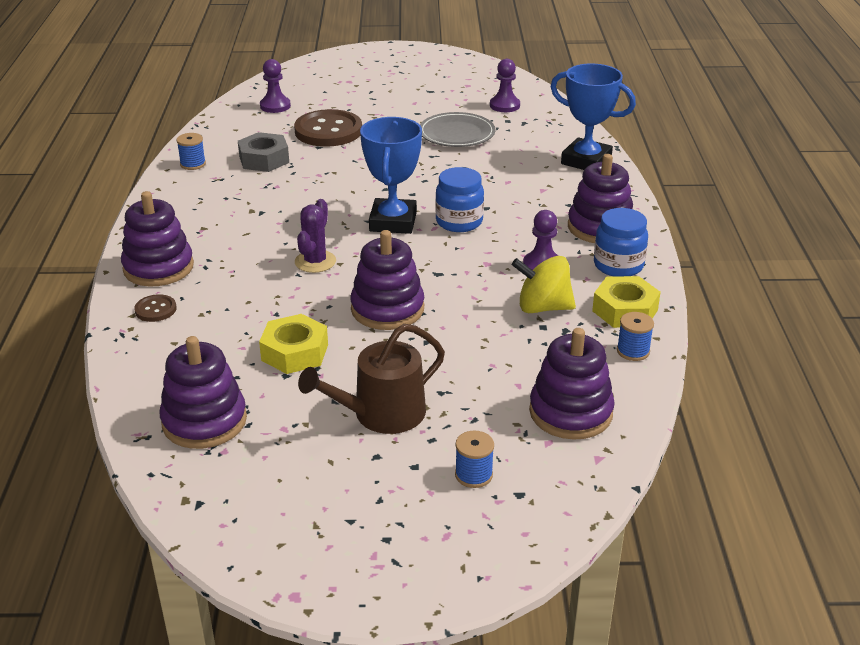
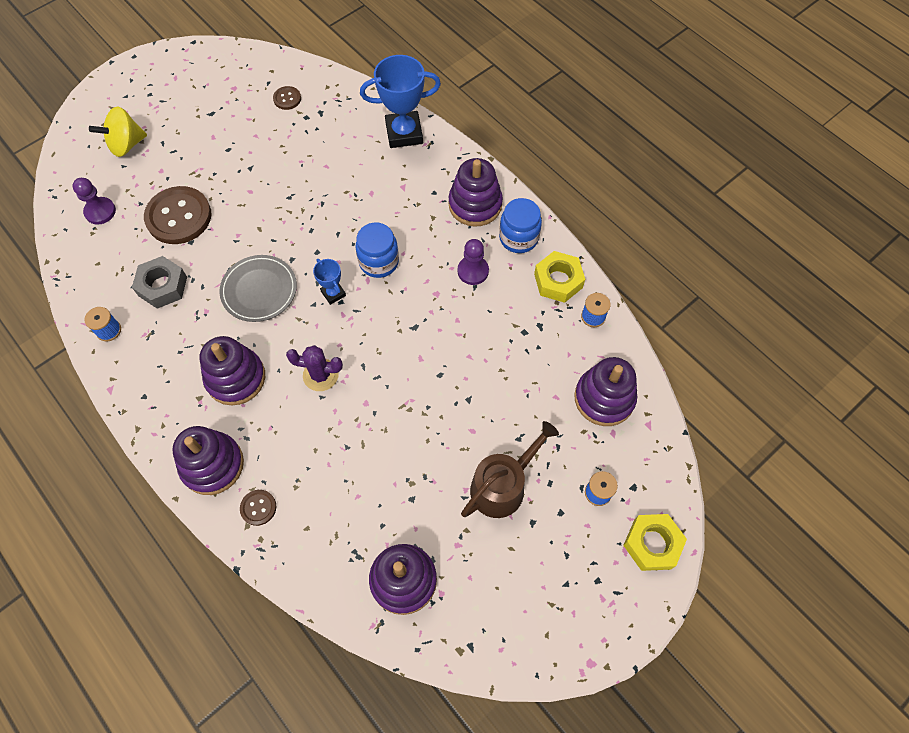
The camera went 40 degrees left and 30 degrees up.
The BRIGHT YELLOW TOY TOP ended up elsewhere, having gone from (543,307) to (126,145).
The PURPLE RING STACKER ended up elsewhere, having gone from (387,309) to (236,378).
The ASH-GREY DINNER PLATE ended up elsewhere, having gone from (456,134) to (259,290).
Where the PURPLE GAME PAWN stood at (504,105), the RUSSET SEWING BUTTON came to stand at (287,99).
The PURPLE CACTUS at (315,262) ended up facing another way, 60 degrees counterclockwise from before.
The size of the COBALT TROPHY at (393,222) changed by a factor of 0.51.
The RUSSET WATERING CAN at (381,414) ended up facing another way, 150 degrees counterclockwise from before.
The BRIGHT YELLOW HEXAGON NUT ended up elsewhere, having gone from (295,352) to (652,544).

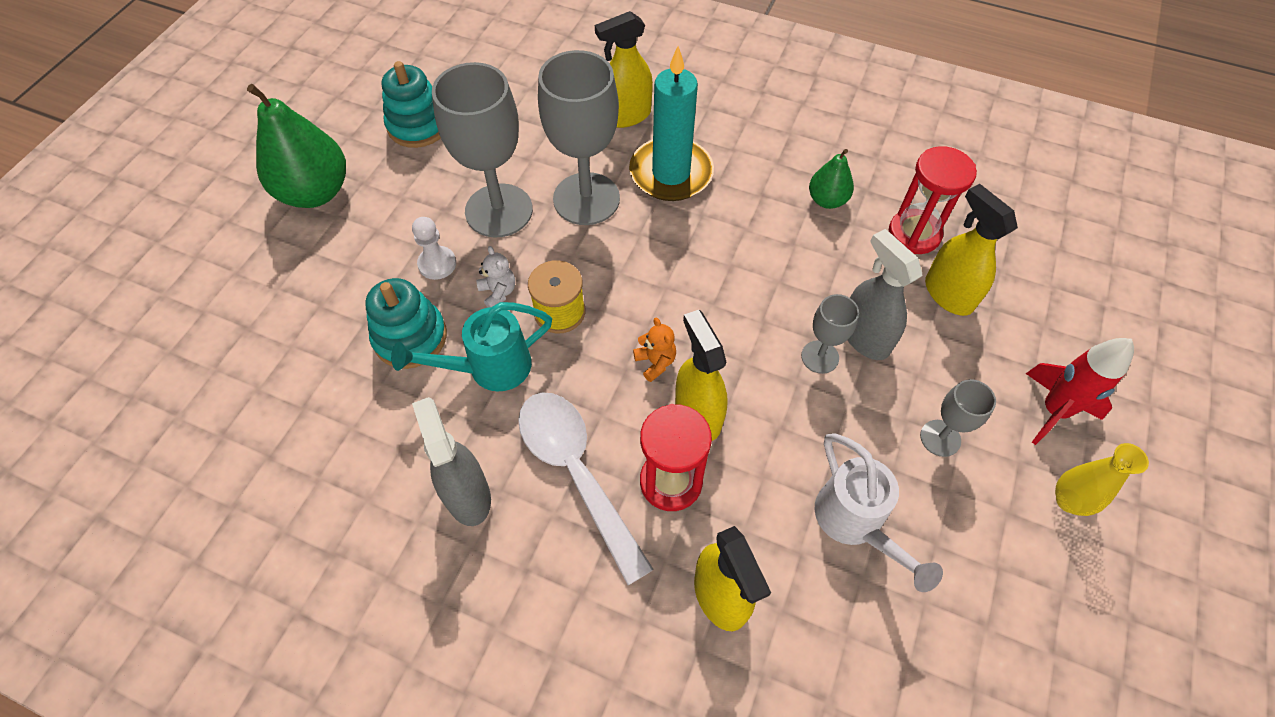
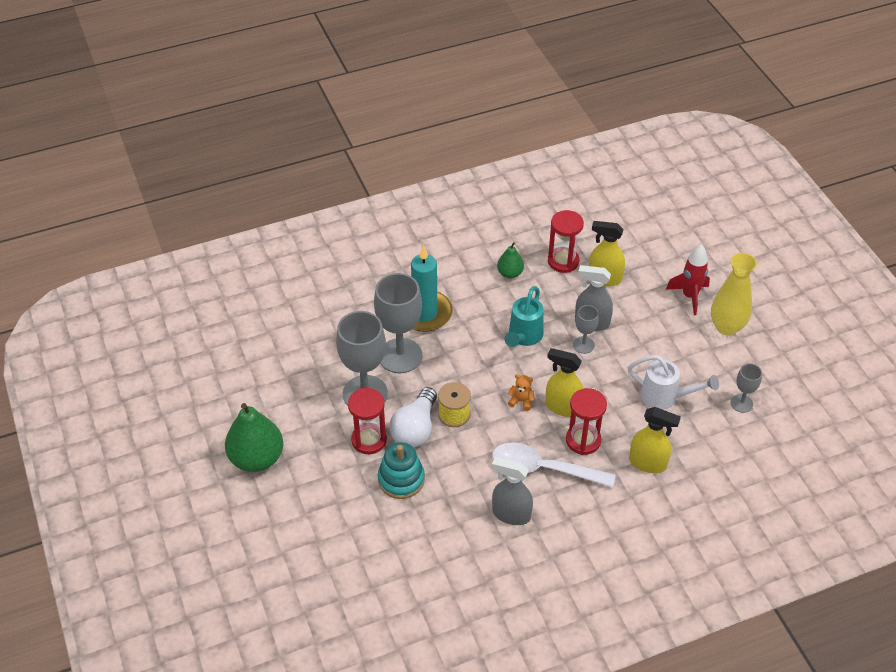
The camera went 45 degrees left and 10 degrees down.
Where the WHITE GAME PAWN stood at (437,264), the CRIMSON HOURGLASS came to stand at (369,440).
Where the WHITE TEDDY stood at (498,292), the WHITE LIGHTBULB came to stand at (415,429).
The TURQUOISE WATERING CAN ended up elsewhere, having gone from (488,368) to (523,337).
The size of the BRIGHT YELLOW VASE at (1069,501) changed by a factor of 1.65.
The ASH-GREY GOBLET ended up elsewhere, having gone from (940,438) to (741,403).
The second view lost the TURQUOISE RING STACKER at (418,126).
The second view lost the BRIGHT YELLOW SPRAY CLEANER at (626,116).

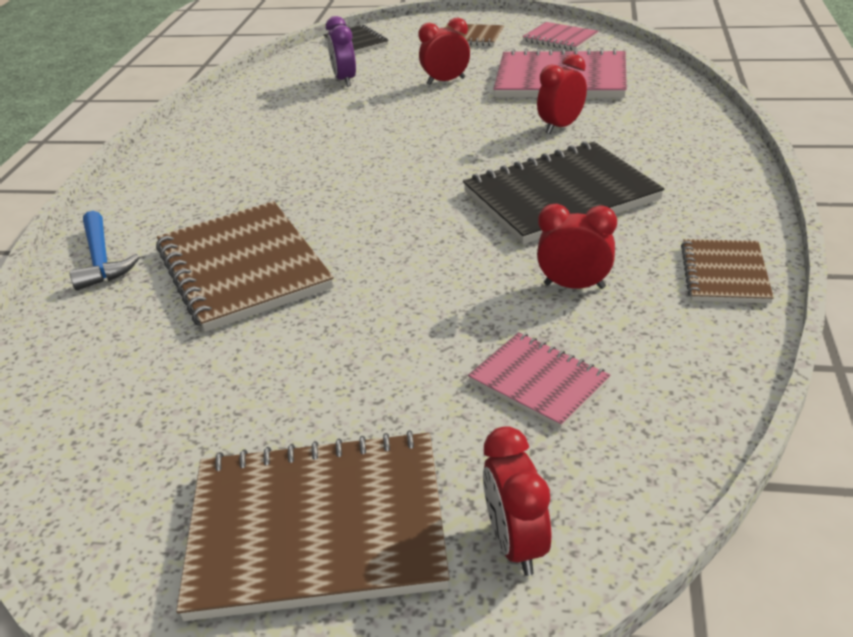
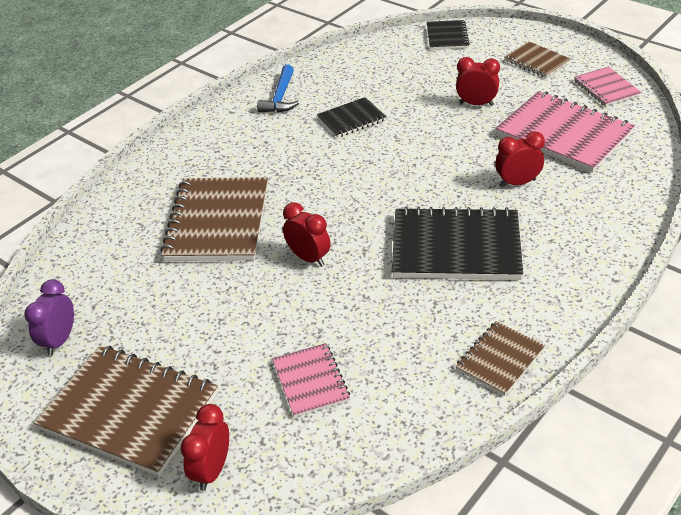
The camera went 30 degrees right and 5 degrees up.
The PURPLE ALARM CLOCK ended up elsewhere, having gone from (345,80) to (59,340).
The COBALT HAMMER ended up elsewhere, having gone from (101,260) to (280,97).
The CRIMSON ALARM CLOCK ended up elsewhere, having gone from (574,286) to (309,258).
The second view gained the EBONY NOTEPAD at (351,119).

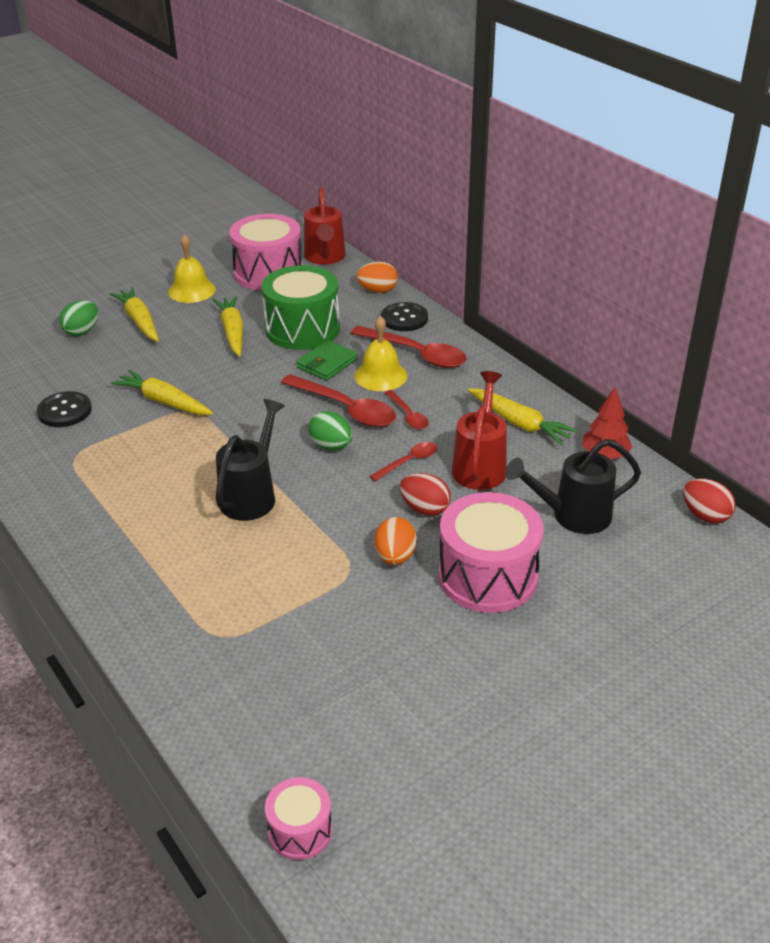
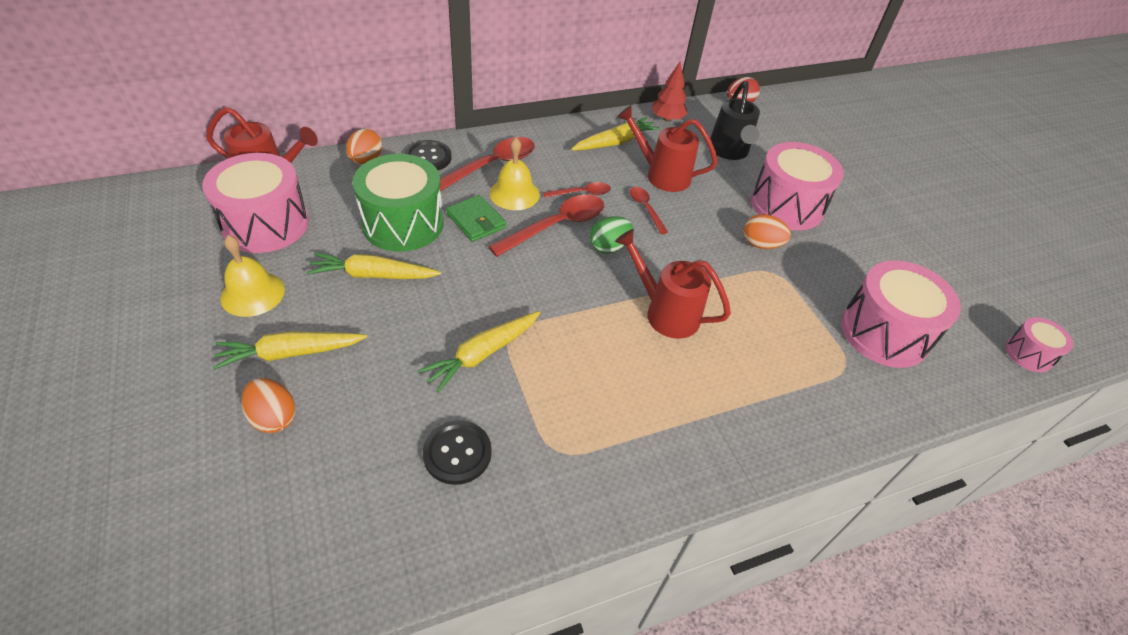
The camera went 80 degrees left and 10 degrees up.
What was the LEAF-GREEN EGG SHAPE at (82,331) turned into the ORANGE EGG SHAPE at (273,417).
What was the EBONY WATERING CAN at (251,495) turned into the CRIMSON WATERING CAN at (665,312).
The second view gained the PINK SNARE DRUM at (884,333).
The second view lost the CRIMSON EGG SHAPE at (425,509).

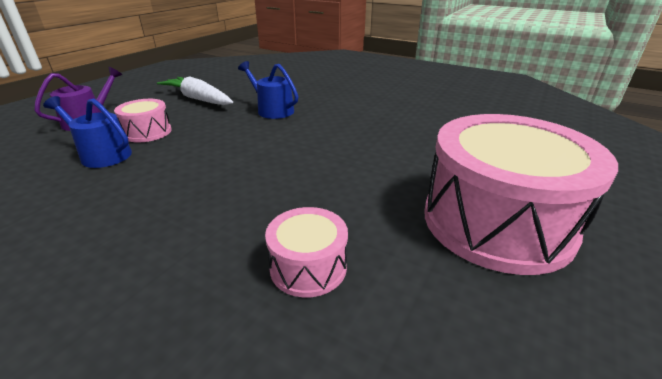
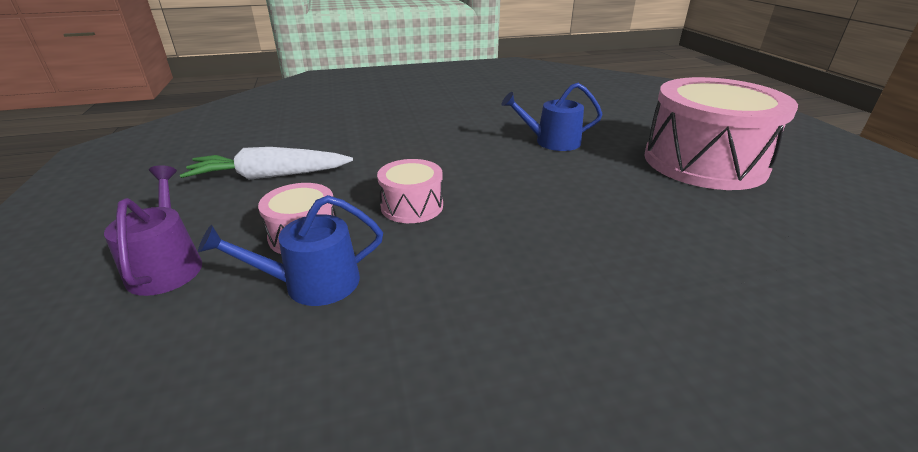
The camera went 45 degrees left and 0 degrees up.
The PINK SNARE DRUM ended up elsewhere, having gone from (308,266) to (412,206).
The COBALT WATERING CAN ended up elsewhere, having gone from (272,110) to (552,142).

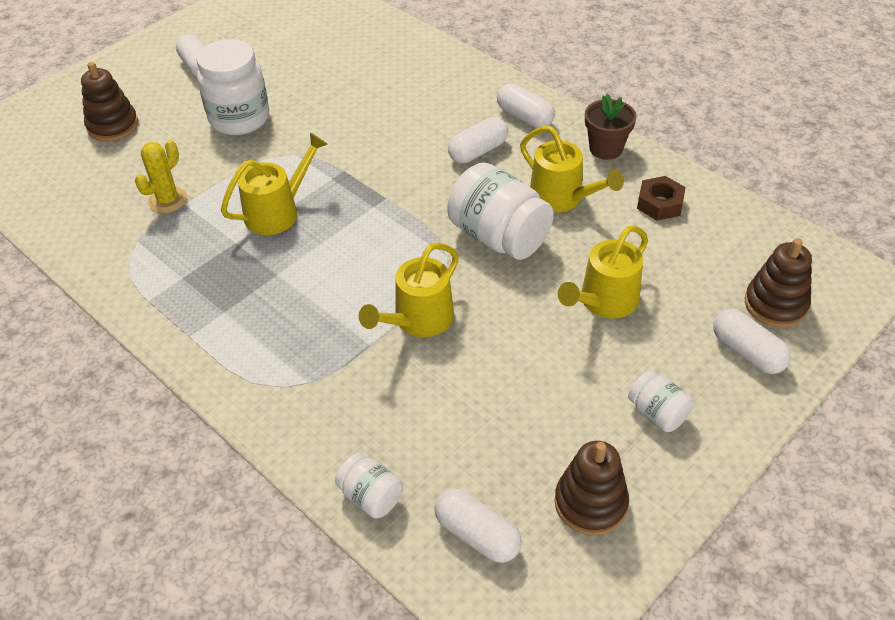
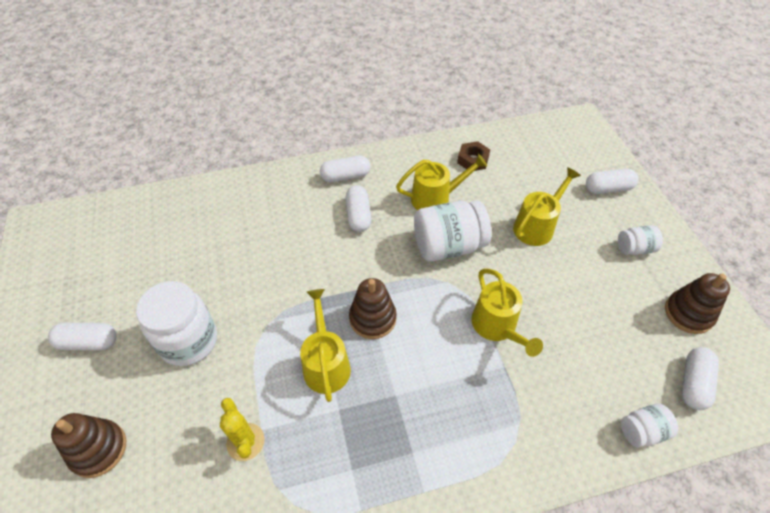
The camera went 60 degrees left and 5 degrees up.
The RUSSET RING STACKER ended up elsewhere, having gone from (775,304) to (372,318).
The BRIGHT YELLOW WATERING CAN at (604,302) ended up facing another way, 120 degrees counterclockwise from before.
The WHITE PILL at (477,535) ended up facing another way, 45 degrees counterclockwise from before.
The second view lost the RUSSET POTTED PLANT at (606,148).

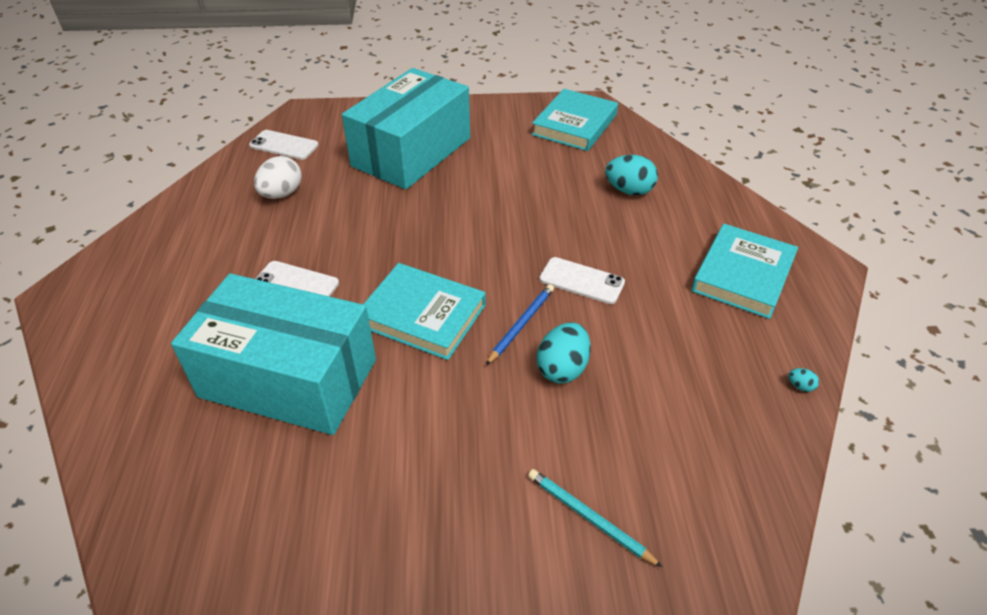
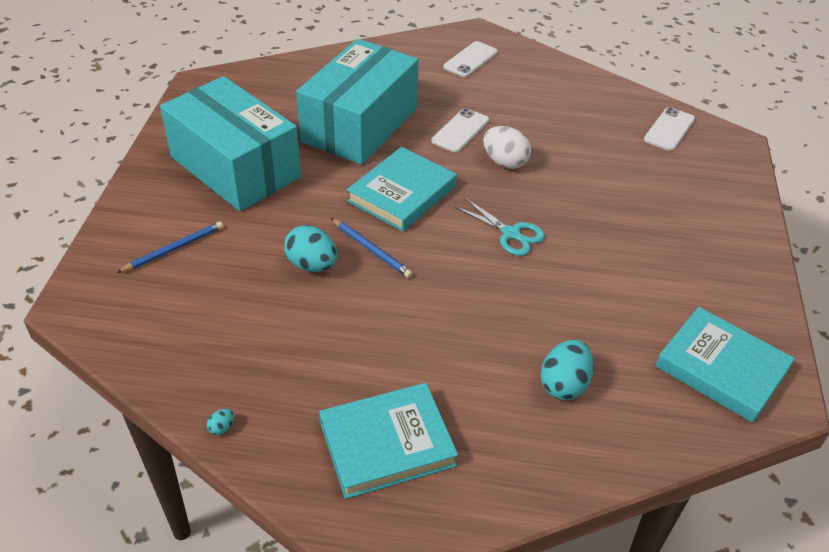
The camera went 100 degrees right and 0 degrees up.
What was the TURQUOISE WOODEN PENCIL at (588,517) turned into the COBALT WOODEN PENCIL at (174,249).
The TURQUOISE PARCEL ended up elsewhere, having gone from (411,152) to (235,167).
The TURQUOISE BOOK at (743,275) ended up facing another way, 60 degrees counterclockwise from before.
The WHITE MOBILE PHONE ended up elsewhere, having gone from (581,281) to (470,60).
The second view gained the TURQUOISE SCISSORS at (511,234).
The WHITE EGG SHAPE ended up elsewhere, having gone from (282,194) to (505,162).

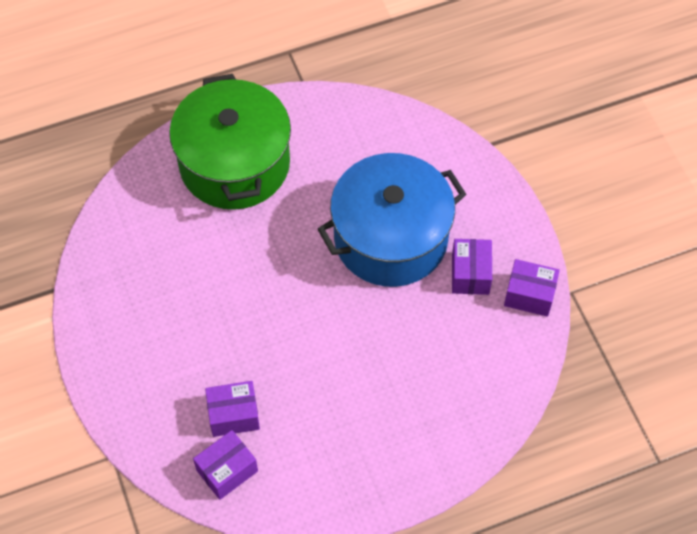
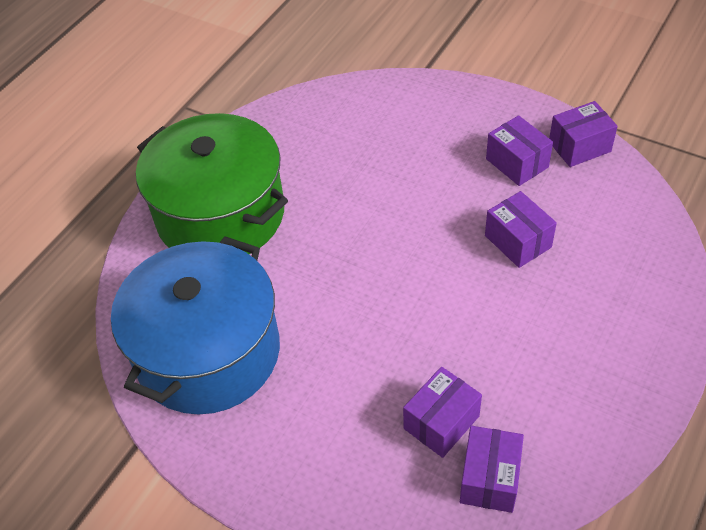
The camera went 35 degrees left and 10 degrees down.
The COBALT COOKING POT ended up elsewhere, having gone from (390,238) to (208,352).
The second view gained the PURPLE PARCEL at (518,241).

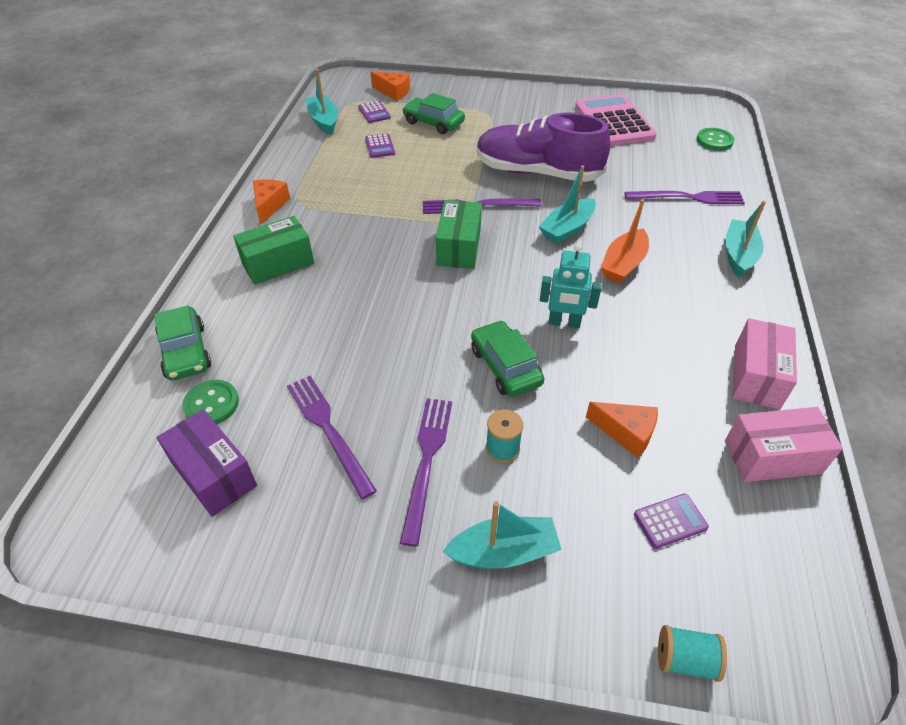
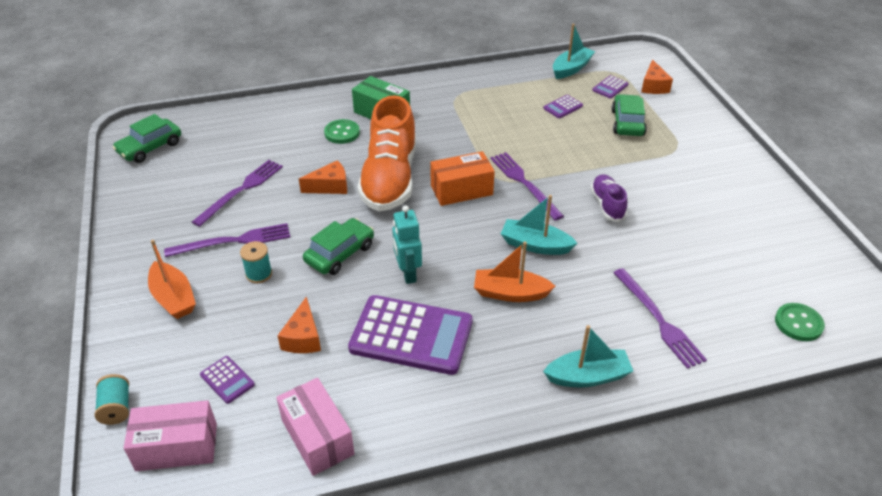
The camera went 65 degrees right and 5 degrees down.
The LEAF-GREEN CAR ended up elsewhere, having gone from (185,352) to (150,147).
The PINK PARCEL ended up elsewhere, having gone from (756,376) to (177,447).
What was the TURQUOISE BOAT at (504,552) turned into the ORANGE BOAT at (173,298).
The ORANGE CHEESE WEDGE ended up elsewhere, having gone from (269,205) to (330,186).
The LEAF-GREEN SEWING BUTTON ended up elsewhere, having gone from (211,404) to (342,133).
The second view gained the PURPLE POCKET CALCULATOR at (411,335).
The second view gained the ORANGE SHOE at (390,179).
What was the LEAF-GREEN PARCEL at (458,247) turned into the ORANGE PARCEL at (461,190).
The size of the PURPLE SHOE at (537,172) changed by a factor of 0.48.
The second view lost the PURPLE PARCEL at (214,474).
The second view lost the PINK POCKET CALCULATOR at (614,122).

